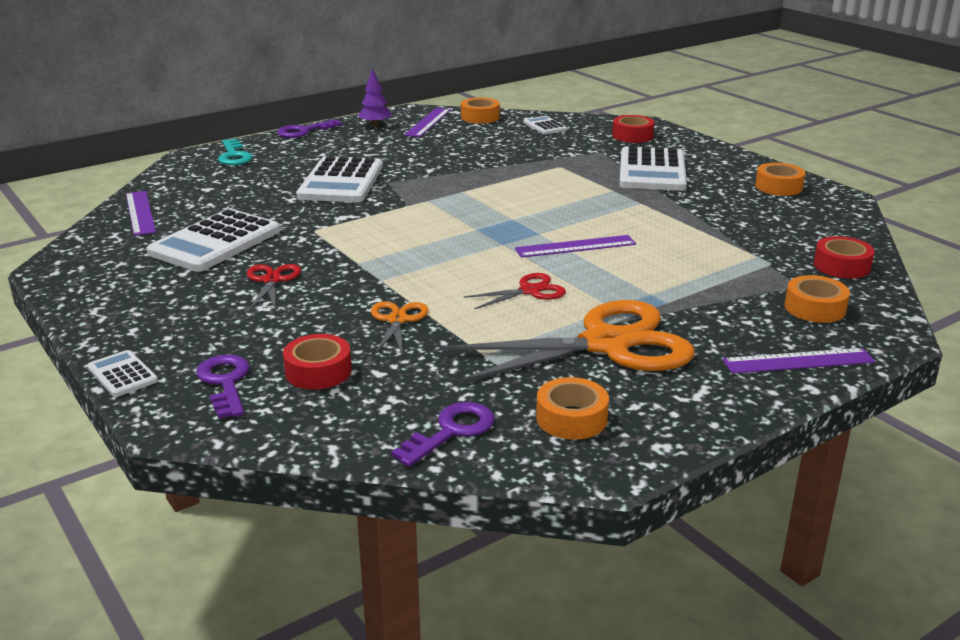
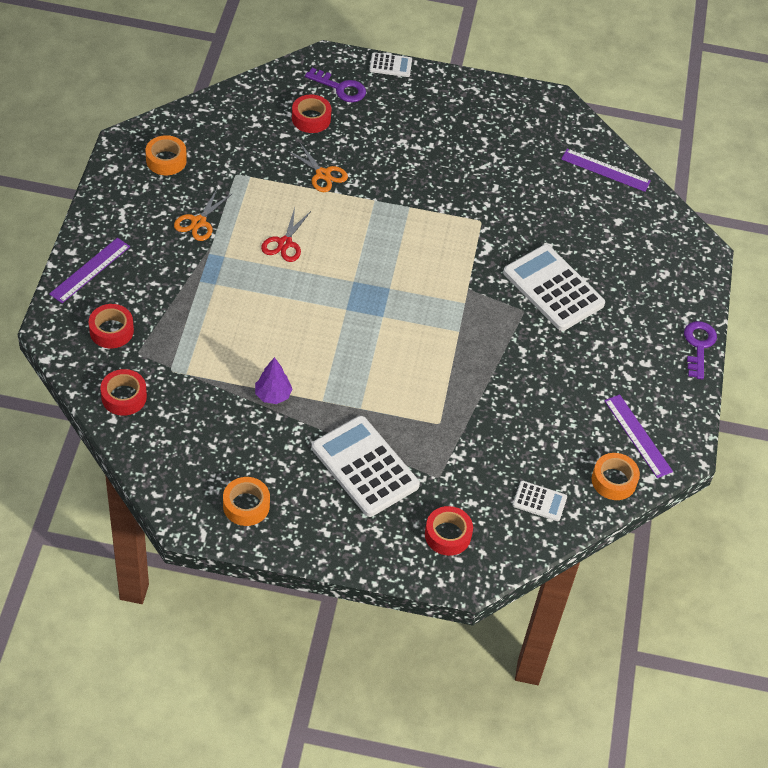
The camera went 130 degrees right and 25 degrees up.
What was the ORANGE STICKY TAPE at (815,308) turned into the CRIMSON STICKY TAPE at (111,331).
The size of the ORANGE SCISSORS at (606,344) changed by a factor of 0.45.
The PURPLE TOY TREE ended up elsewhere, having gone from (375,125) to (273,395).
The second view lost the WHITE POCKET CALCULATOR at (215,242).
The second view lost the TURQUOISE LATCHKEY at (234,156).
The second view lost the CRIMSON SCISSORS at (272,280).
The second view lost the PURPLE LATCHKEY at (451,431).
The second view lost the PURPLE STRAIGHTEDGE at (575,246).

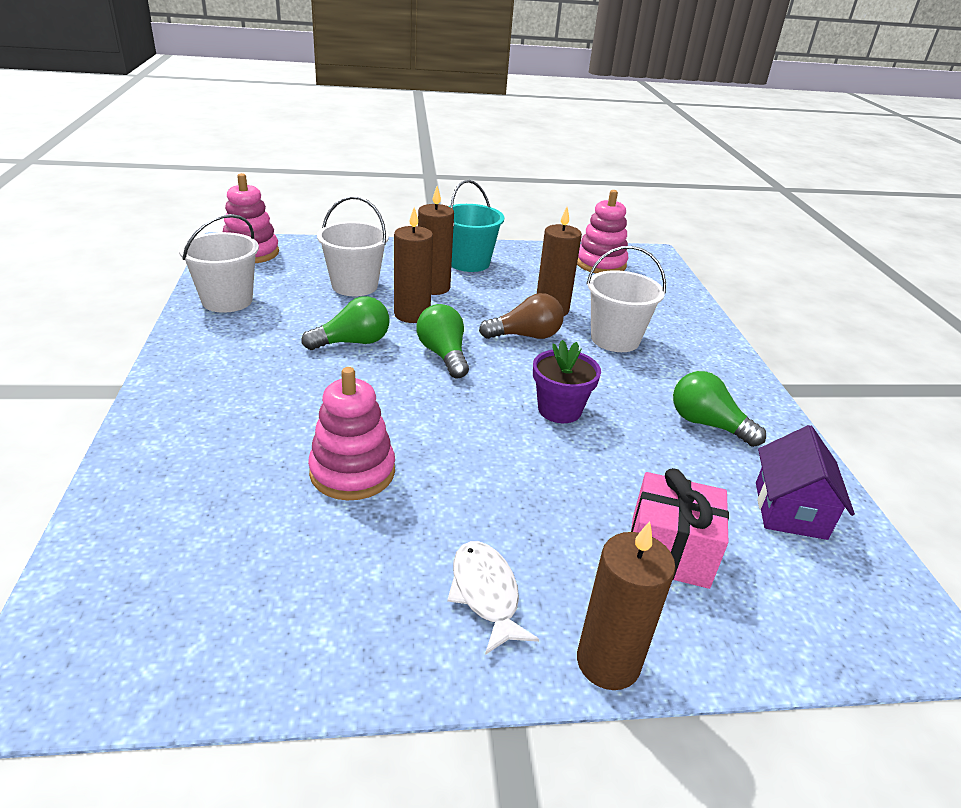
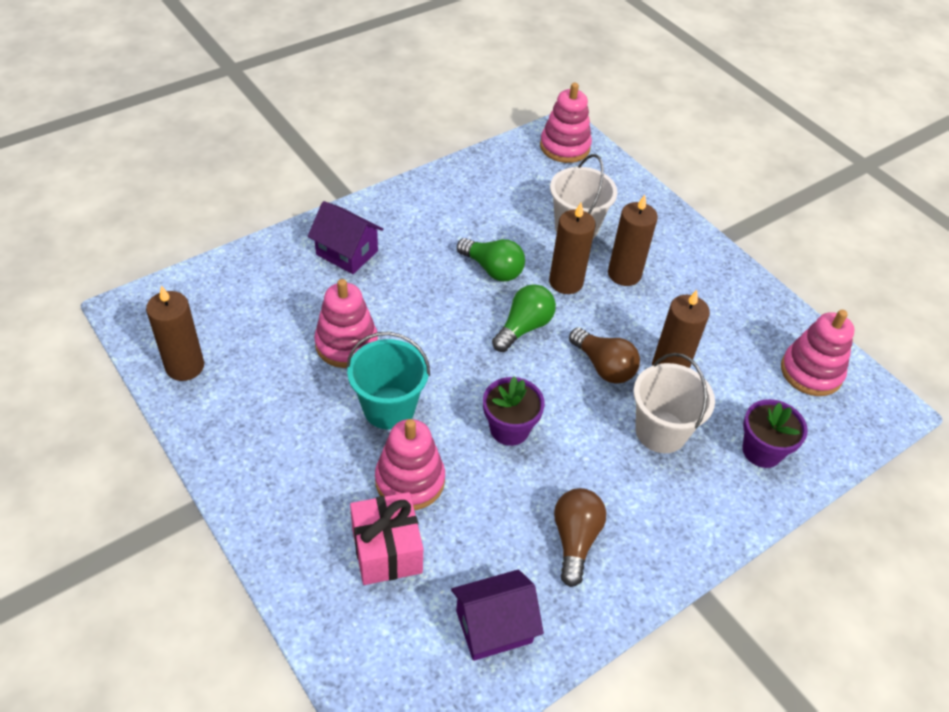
The camera went 60 degrees right and 15 degrees up.
The RUSSET WAX CANDLE ended up elsewhere, having gone from (608,662) to (185,366).
The second view gained the PURPLE TOY HOUSE at (347,253).
The TURQUOISE BUCKET ended up elsewhere, having gone from (469,262) to (389,408).
The second view gained the PINK RING STACKER at (410,481).
What was the LEAF-GREEN LIGHTBULB at (707,424) turned into the RUSSET LIGHTBULB at (575,539).
The second view gained the PURPLE POTTED PLANT at (762,451).
The second view lost the WHITE BUCKET at (227,300).
The second view lost the WHITE FISH FIGURE at (486,594).

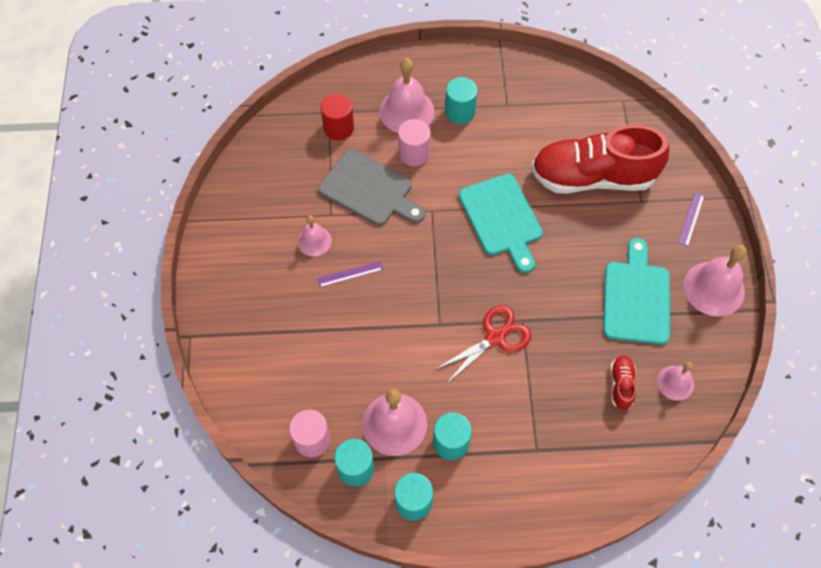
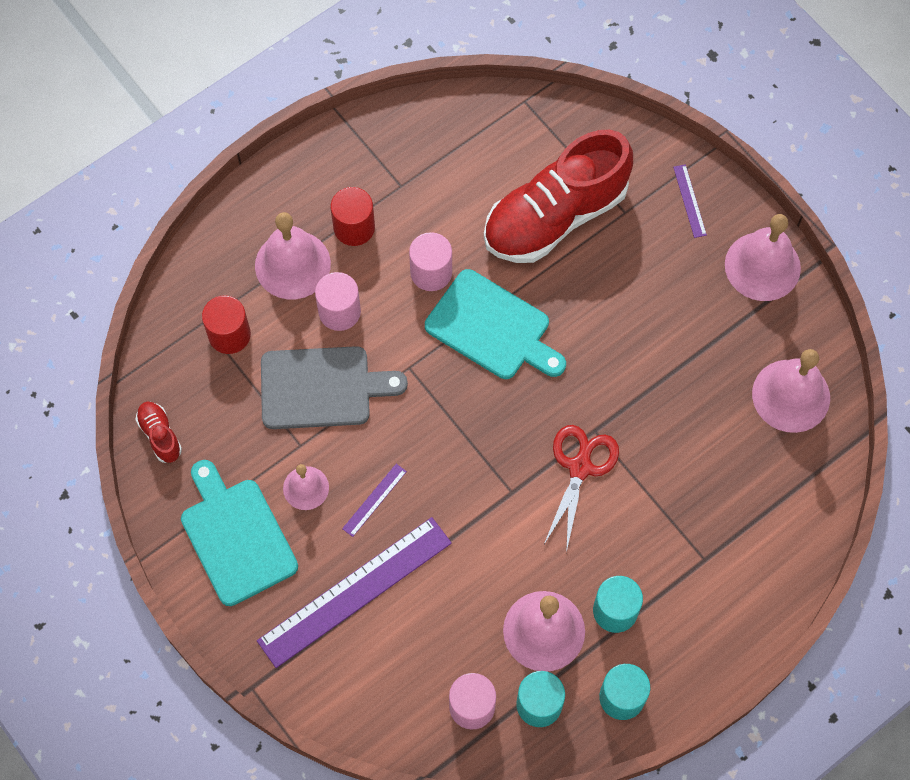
The camera went 35 degrees left and 5 degrees up.
The CRIMSON SHOE ended up elsewhere, having gone from (621,385) to (160,435).
The TURQUOISE BREAD BOARD ended up elsewhere, having gone from (636,298) to (236,536).
The second view gained the PURPLE STRAIGHTEDGE at (355,592).
What was the TURQUOISE SOLID CYLINDER at (460,112) turned into the CRIMSON SOLID CYLINDER at (354,227).
The second view gained the PINK SOLID CYLINDER at (431,272).
The size of the PINK HAND BELL at (675,383) changed by a factor of 1.73.

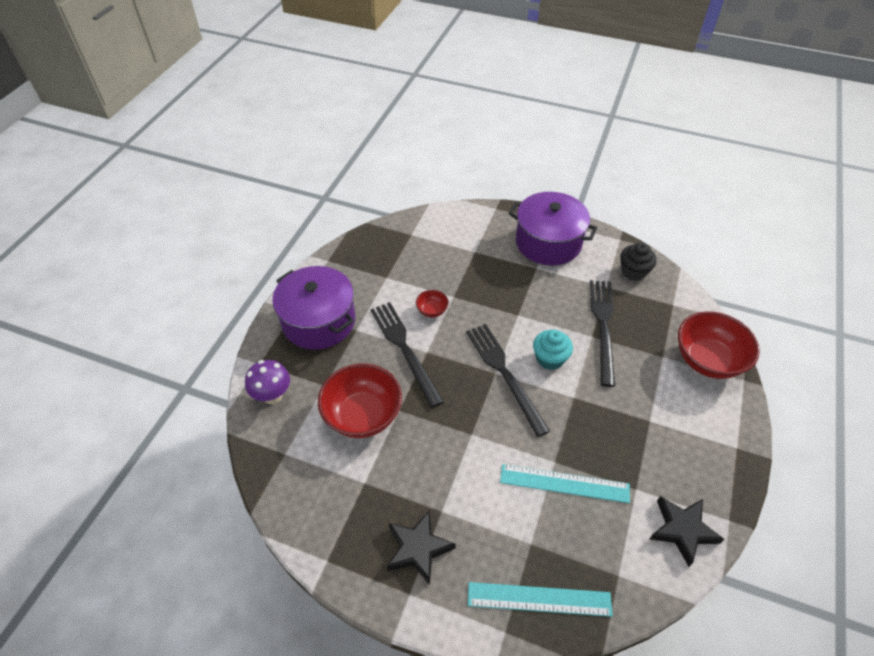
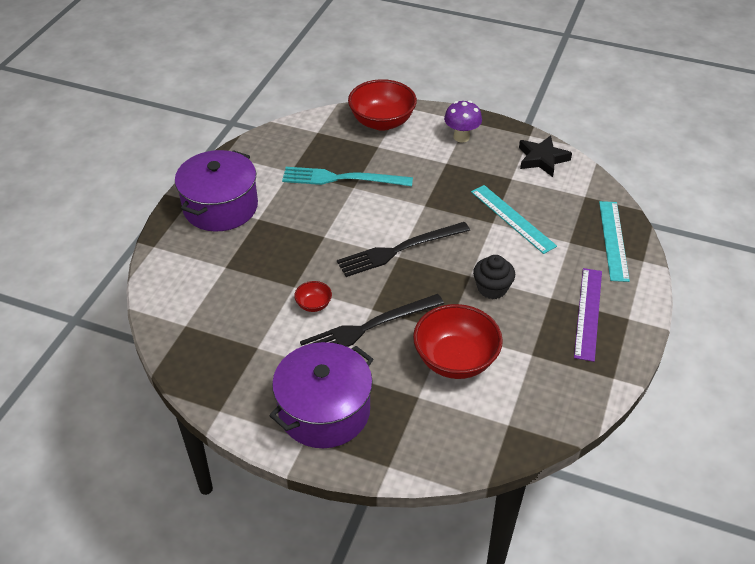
The camera went 90 degrees left and 5 degrees down.
What was the EBONY FORK at (603,326) turned into the TURQUOISE FORK at (342,179).
The PURPLE TOADSTOOL ended up elsewhere, having gone from (273,396) to (461,137).
The TURQUOISE STRAIGHTEDGE at (564,483) ended up facing another way, 45 degrees counterclockwise from before.
The EBONY CUPCAKE ended up elsewhere, having gone from (633,271) to (492,288).
Where the EBONY FIVE-POINTED STAR stood at (418,548), the PURPLE STRAIGHTEDGE came to stand at (588,313).
The second view lost the TURQUOISE CUPCAKE at (550,358).

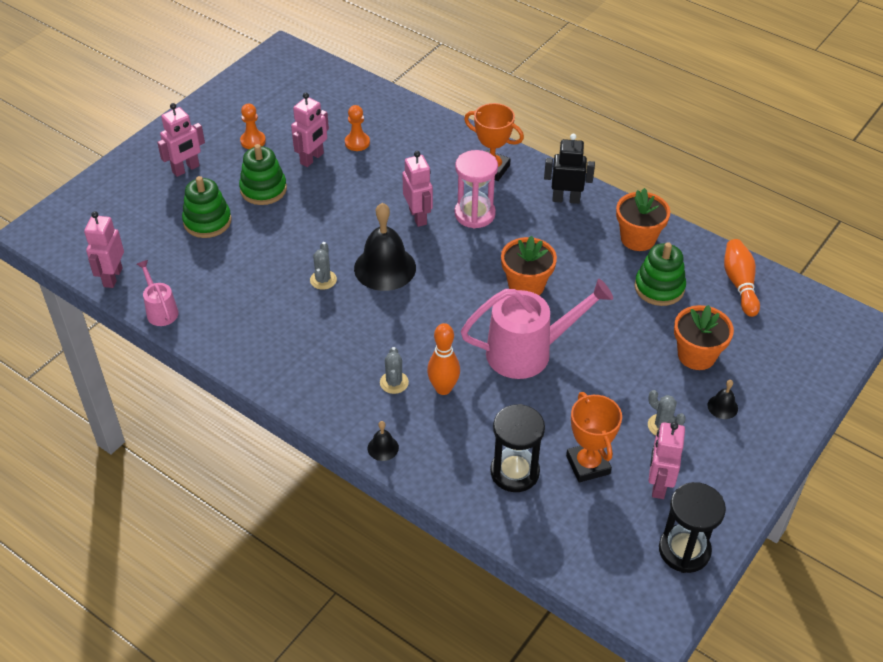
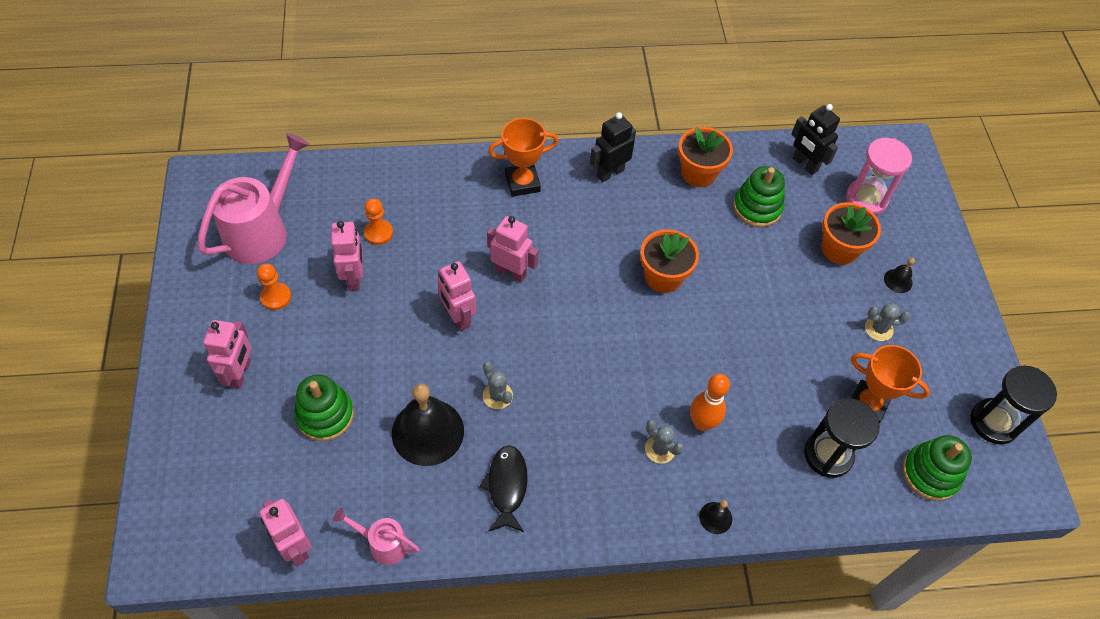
The camera went 45 degrees left and 10 degrees up.
The PINK WATERING CAN ended up elsewhere, having gone from (528,352) to (262,230).
The EBONY HAND BELL ended up elsewhere, having gone from (385,268) to (428,432).
The PINK ROBOT ended up elsewhere, having gone from (658,484) to (458,317).
The second view gained the EBONY FISH FIGURE at (506,486).
Where the ORANGE TENPIN stood at (739,284), the EBONY ROBOT came to stand at (805,164).
The PINK HOURGLASS ended up elsewhere, having gone from (474,214) to (866,199).
The LEAF-GREEN RING STACKER ended up elsewhere, having gone from (263,189) to (930,473).

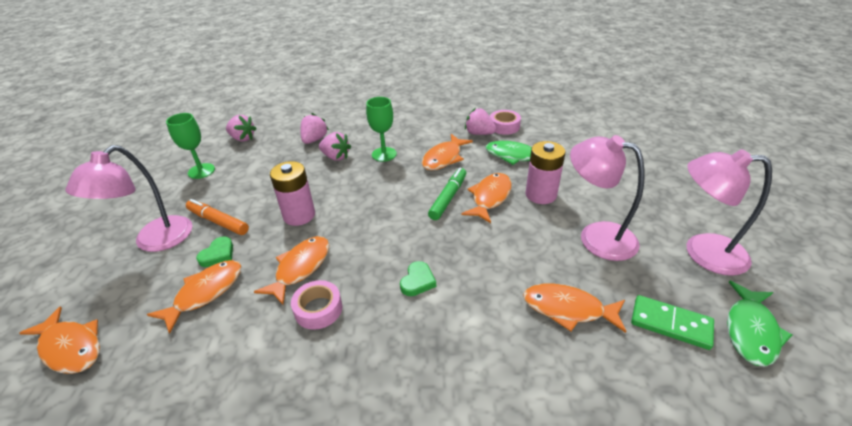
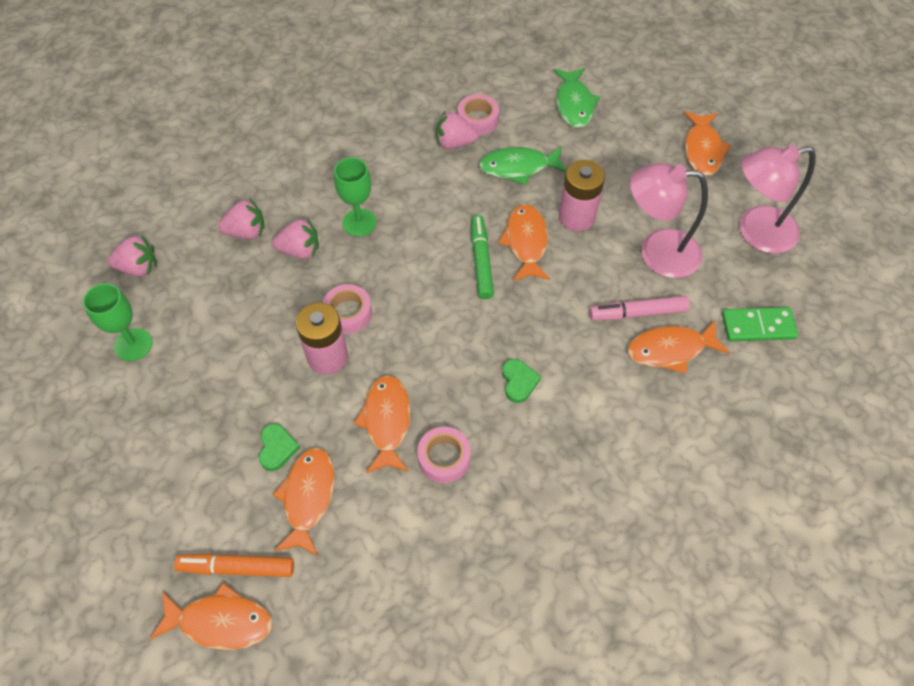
The camera went 30 degrees left and 20 degrees up.
The ORANGE FELT PEN ended up elsewhere, having gone from (218,221) to (237,567).
The PINK STRAWBERRY at (314,140) ended up facing another way, 90 degrees clockwise from before.
The second view gained the PINK STICKY TAPE at (348,313).
The LEAF-GREEN FISH FIGURE ended up elsewhere, having gone from (751,331) to (574,104).
The second view gained the PINK FELT PEN at (637,313).
The ORANGE FISH FIGURE ended up elsewhere, having gone from (444,158) to (702,150).
The second view lost the PINK DESK LAMP at (155,241).

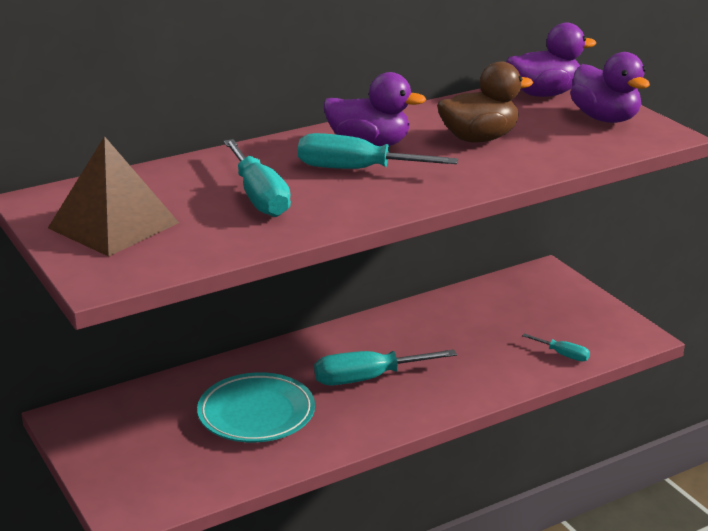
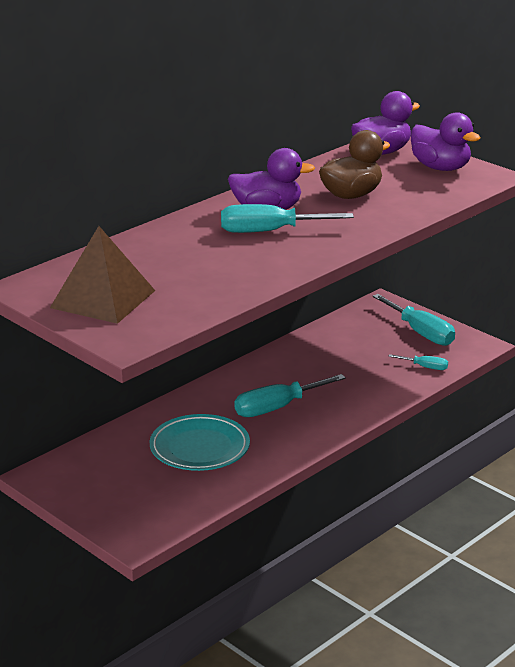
The camera went 15 degrees left and 0 degrees up.
The TURQUOISE FLAT SCREWDRIVER ended up elsewhere, having gone from (259,197) to (421,333).

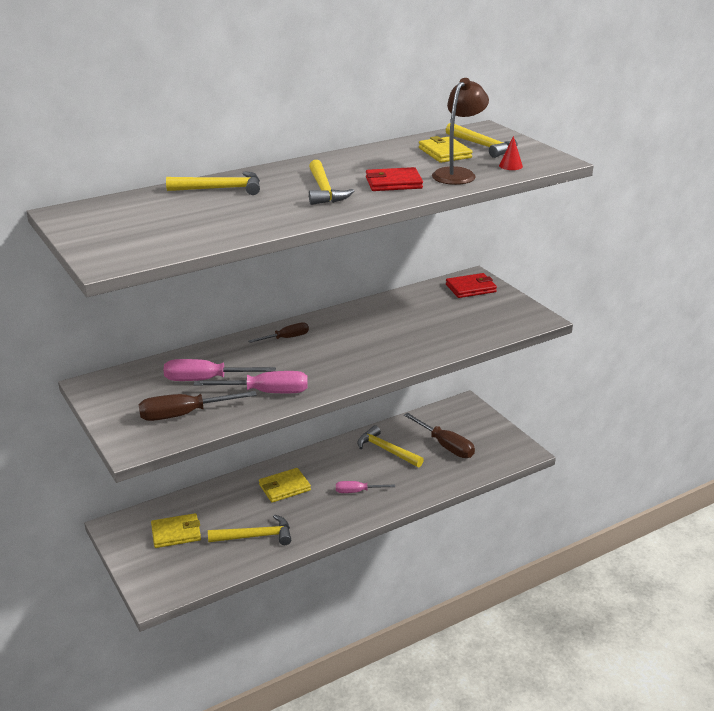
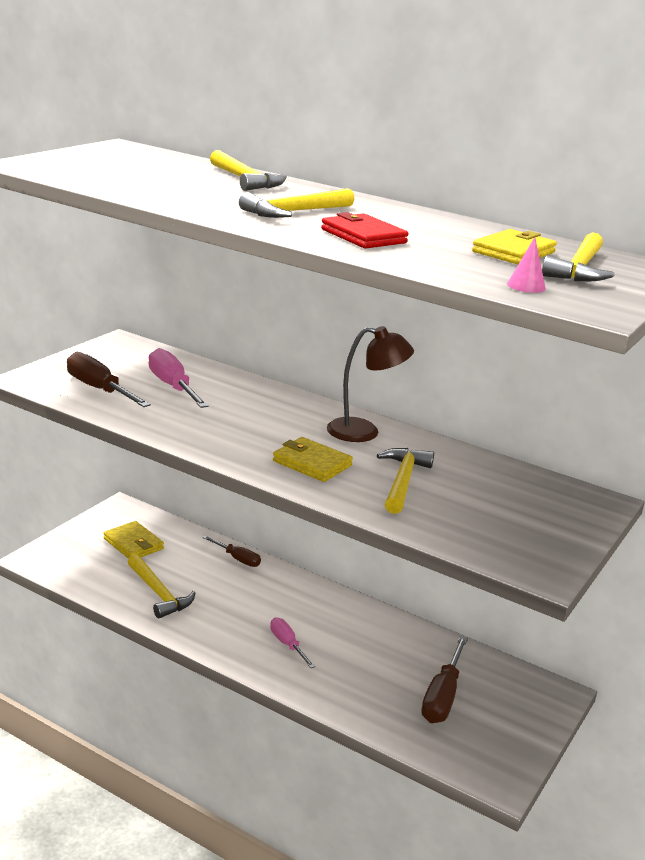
The camera went 60 degrees right and 5 degrees down.
The RUSSET FLAT SCREWDRIVER ended up elsewhere, having gone from (286,338) to (237,559).
The BRIGHT YELLOW WALLET ended up elsewhere, having gone from (284,487) to (312,463).
The RUSSET DESK LAMP ended up elsewhere, having gone from (458,174) to (364,432).
The BRIGHT YELLOW HAMMER ended up elsewhere, having gone from (386,450) to (402,481).
What was the CRIMSON CONE SHAPE at (510,166) turned into the PINK CONE SHAPE at (526,286).
The second view lost the PINK FLAT SCREWDRIVER at (266,392).
The second view lost the CRIMSON WALLET at (470,288).

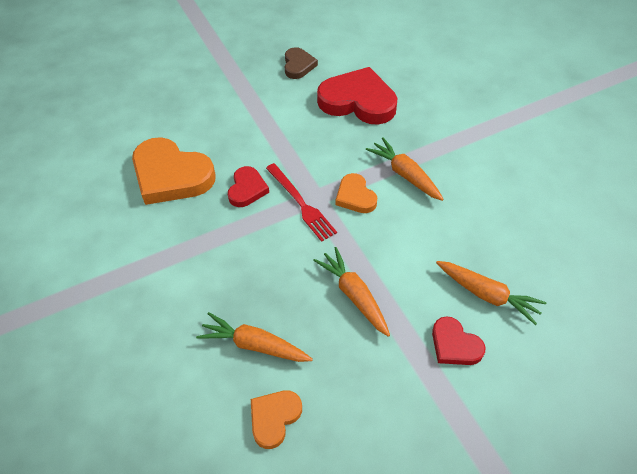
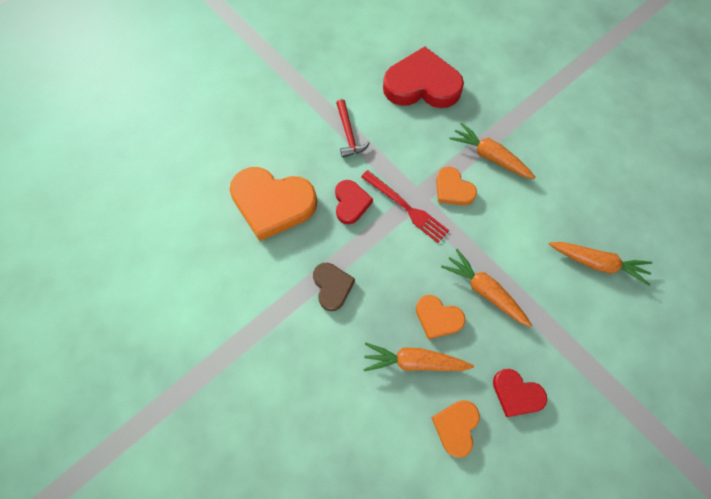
The camera went 15 degrees left and 15 degrees up.
The RUSSET HEART ended up elsewhere, having gone from (298,65) to (332,286).
The second view gained the CRIMSON HAMMER at (349,134).
The second view gained the ORANGE HEART at (438,318).
The CRIMSON HEART ended up elsewhere, having gone from (454,345) to (516,393).

